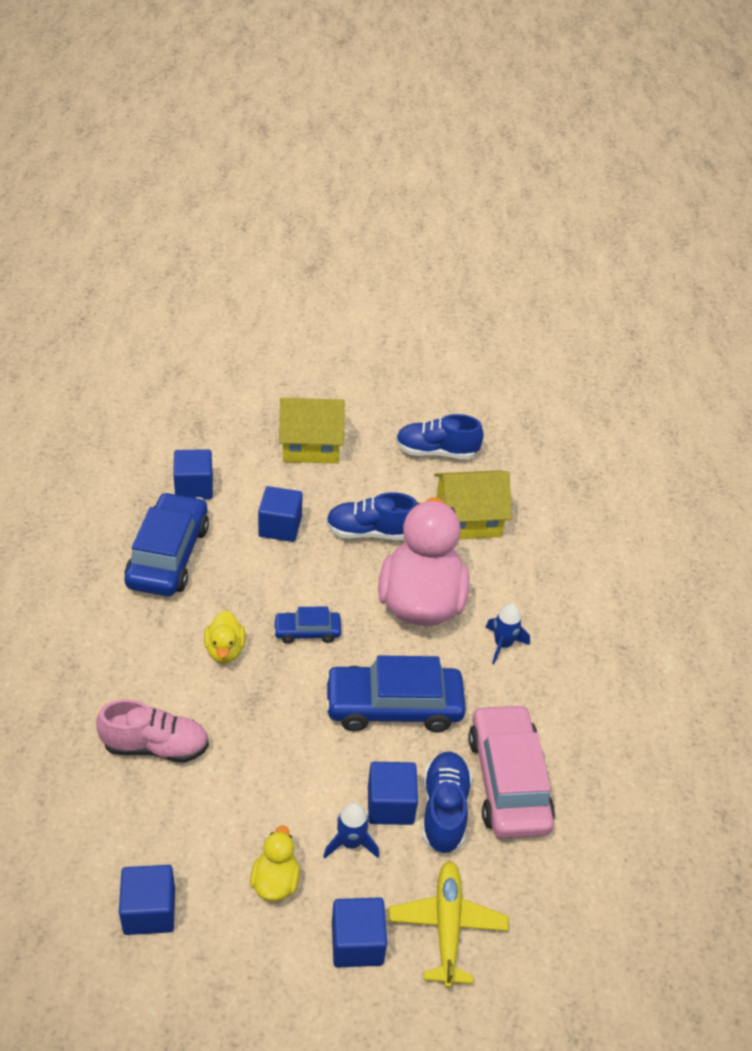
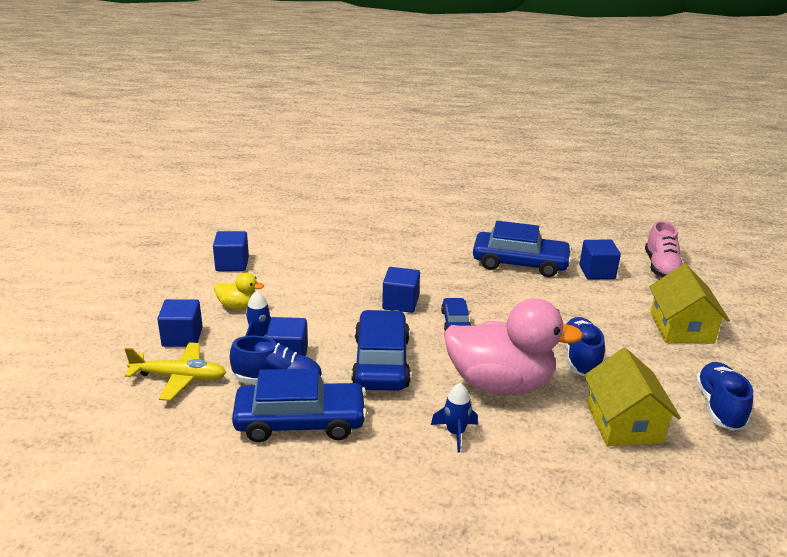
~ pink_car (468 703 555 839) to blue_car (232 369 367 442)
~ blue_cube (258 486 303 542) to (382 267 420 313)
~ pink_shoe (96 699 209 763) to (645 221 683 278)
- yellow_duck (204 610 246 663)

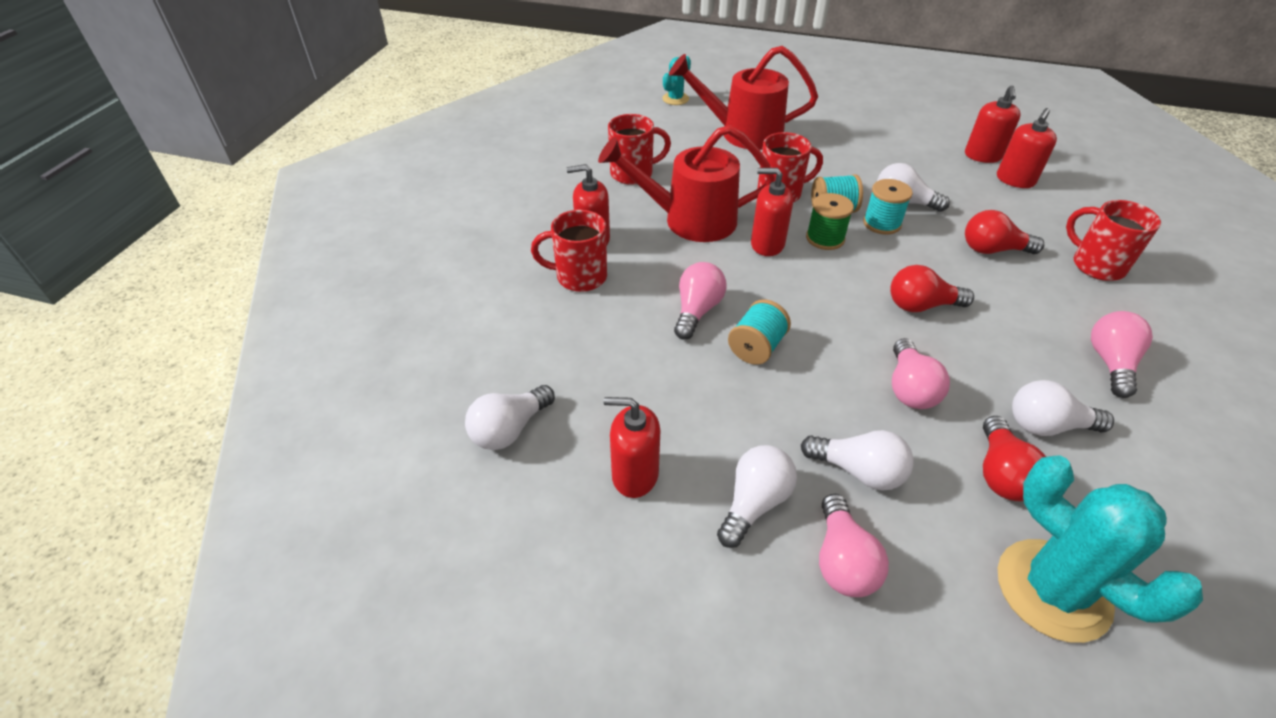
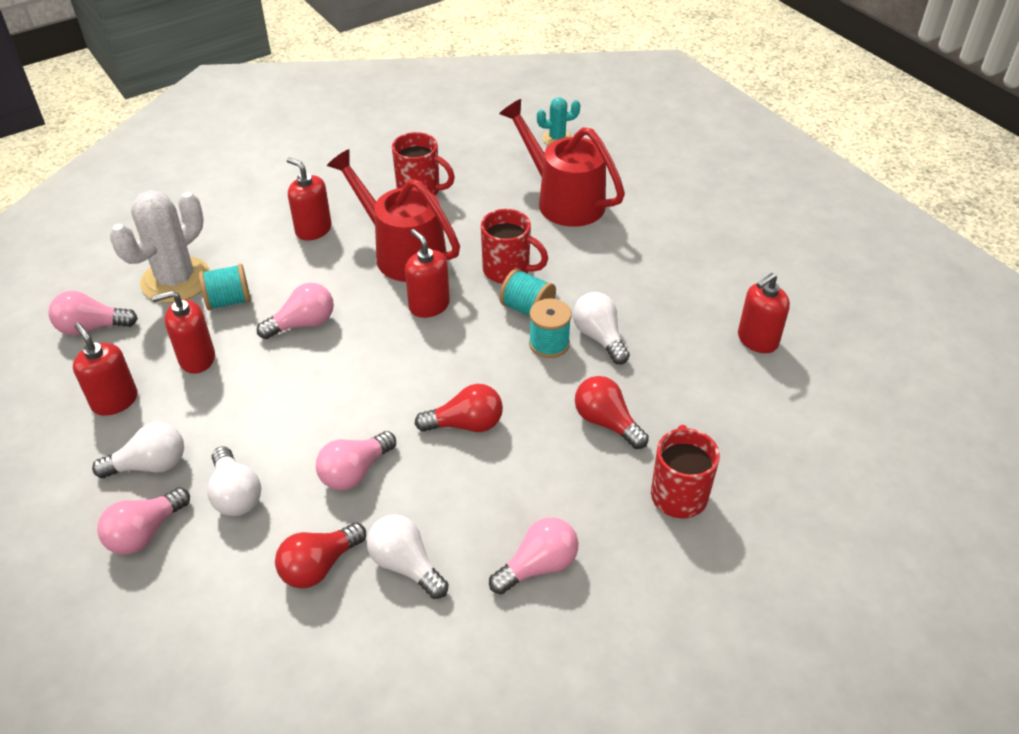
~ white_light_bulb (465 385 555 450) to pink_light_bulb (48 291 138 335)
+ white_cactus (110 190 210 303)
~ red_soap_dispenser (997 108 1057 188) to (152 291 215 374)
~ turquoise_spool (728 299 791 365) to (199 264 251 310)
~ red_light_bulb (890 265 974 312) = (415 384 503 432) 135 degrees clockwise
- red_mug (531 210 607 292)
- green_spool (806 193 854 250)
- turquoise_cactus (998 456 1203 643)

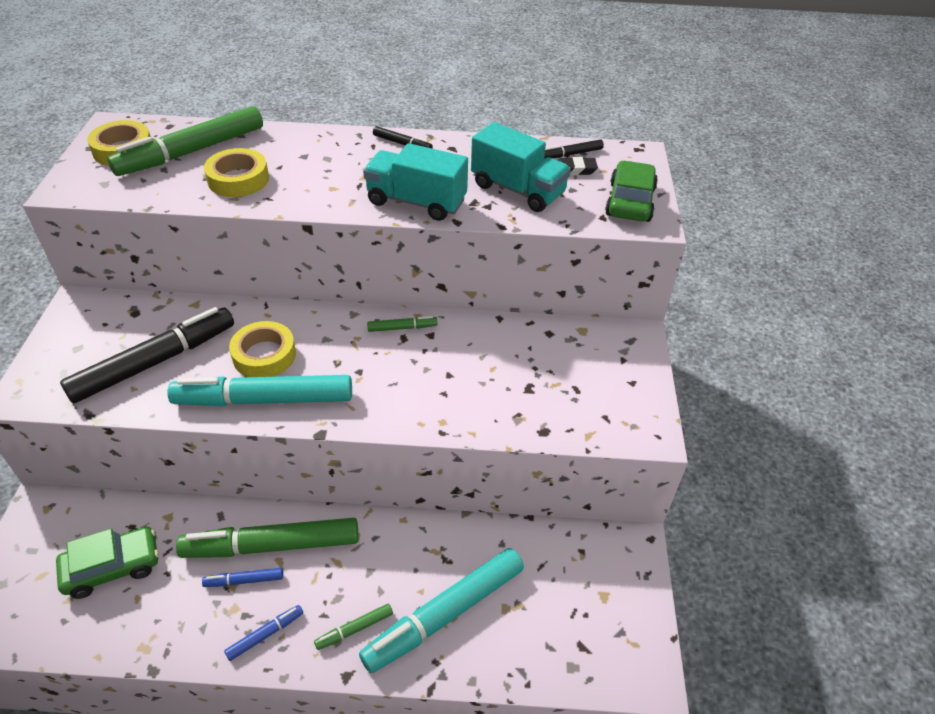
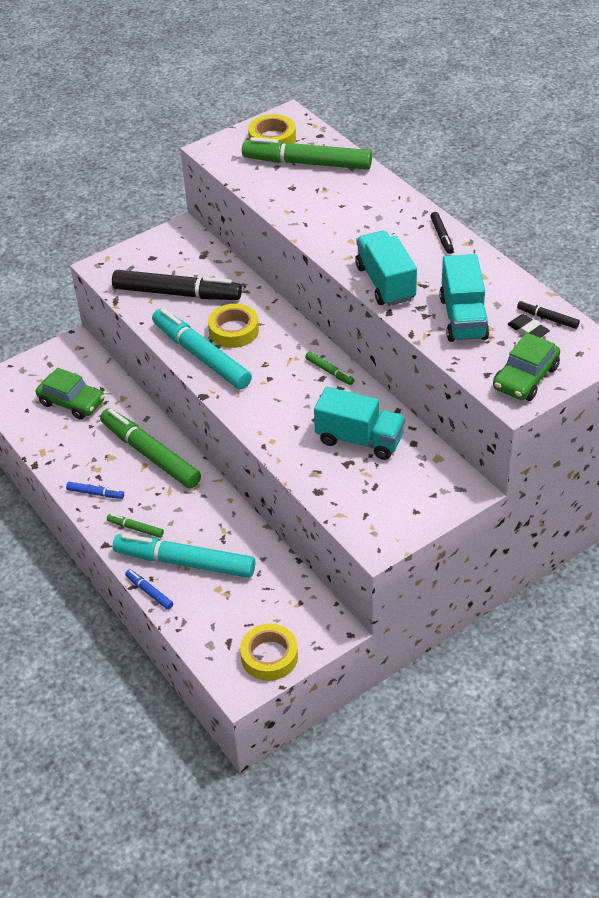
~ blue_marker (202 568 283 587) to (125 569 173 610)
~ yellow_tape (204 148 269 197) to (240 624 298 681)
+ turquoise_truck (314 387 405 460)
~ green_car (605 161 658 222) = (493 333 560 401) 150 degrees clockwise

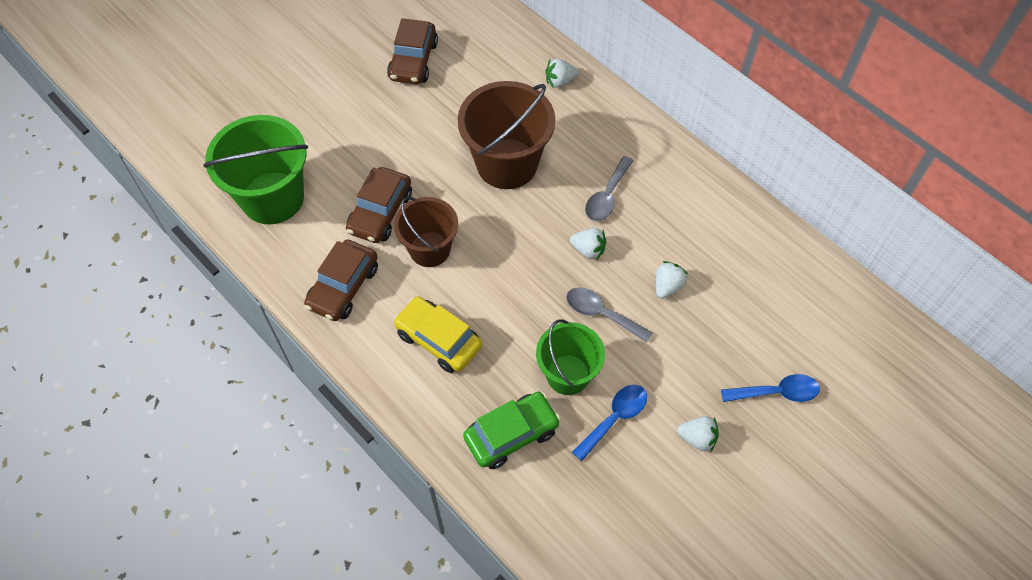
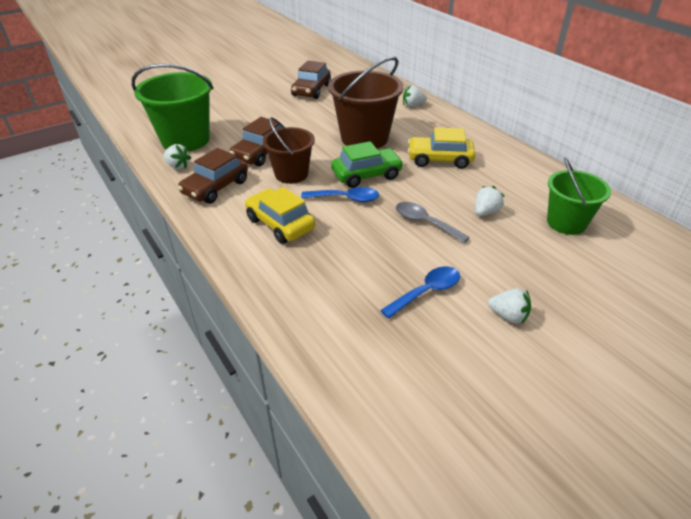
~ white_strawberry (570 228 606 260) to (163 144 191 169)
~ blue_spoon (721 374 820 402) to (301 187 379 202)
~ green_car (463 392 561 469) to (331 141 404 188)
~ grey_spoon (585 156 633 221) to yellow_car (408 127 476 169)
~ green_bucket (536 320 605 395) to (547 158 611 235)

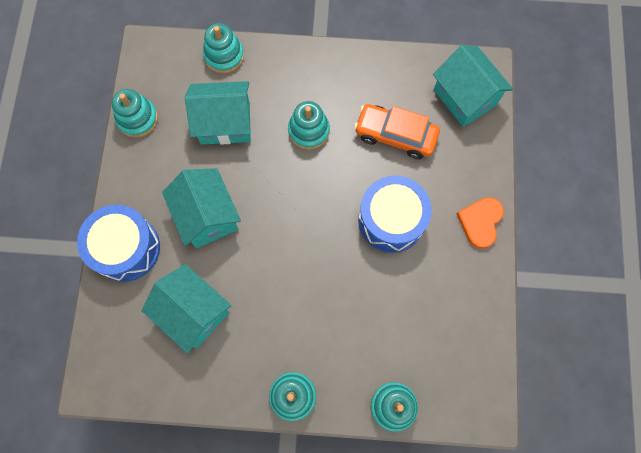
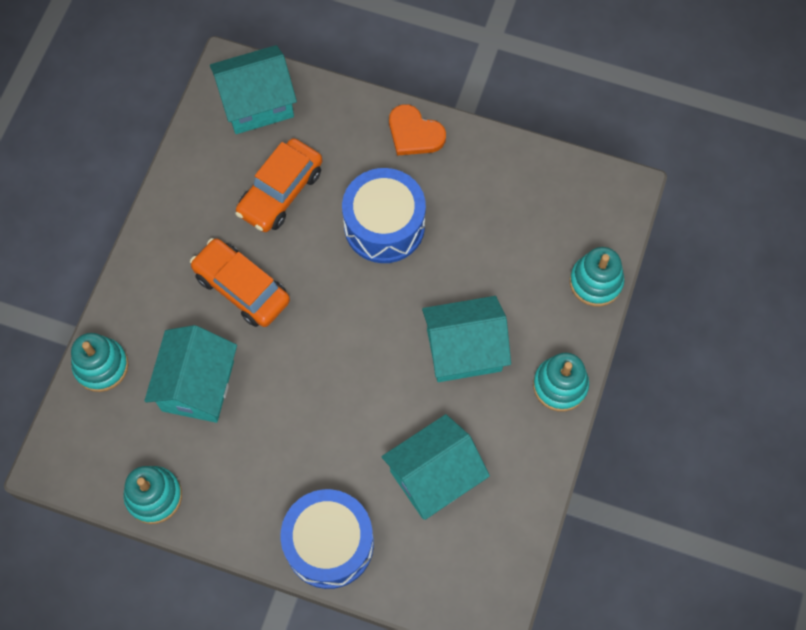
~ turquoise_stacking_toy (288 101 330 150) to orange_car (190 238 290 327)
~ turquoise_house (162 168 241 248) to (422 296 511 382)

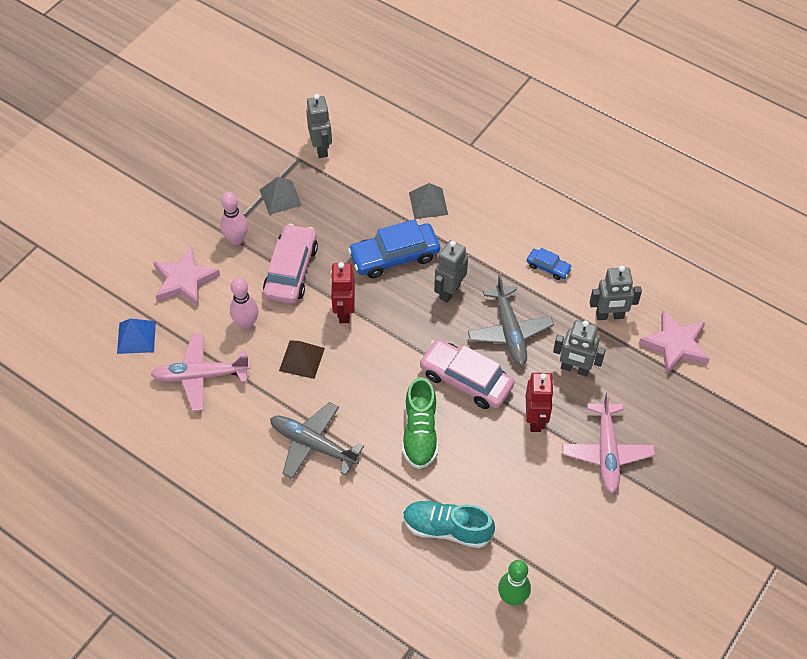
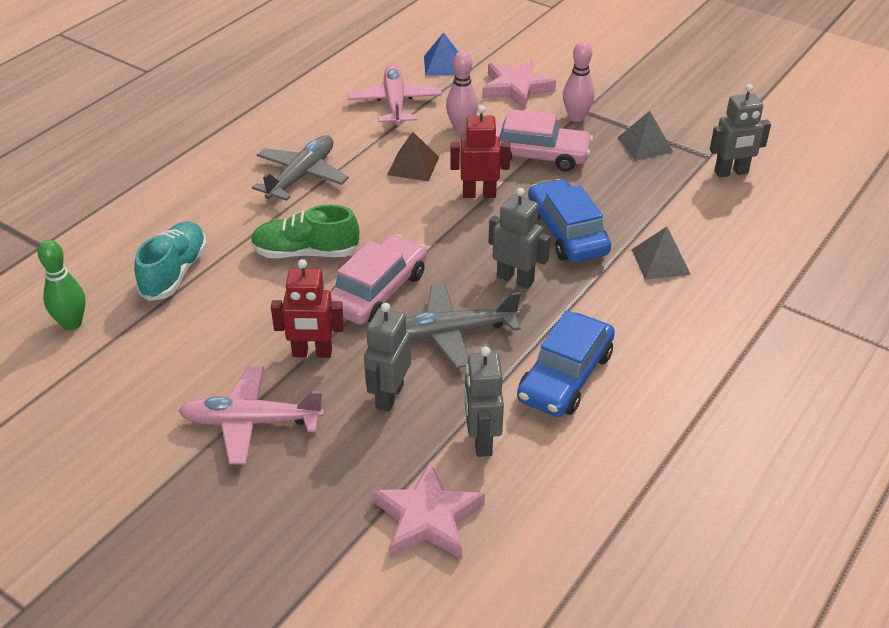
~ blue_car (527 248 572 280) = (517 310 615 417) x2.00

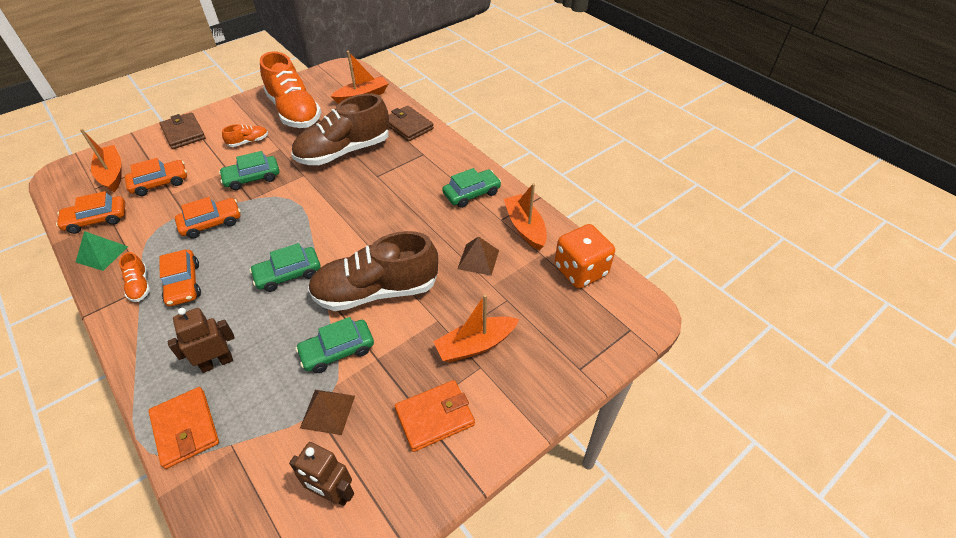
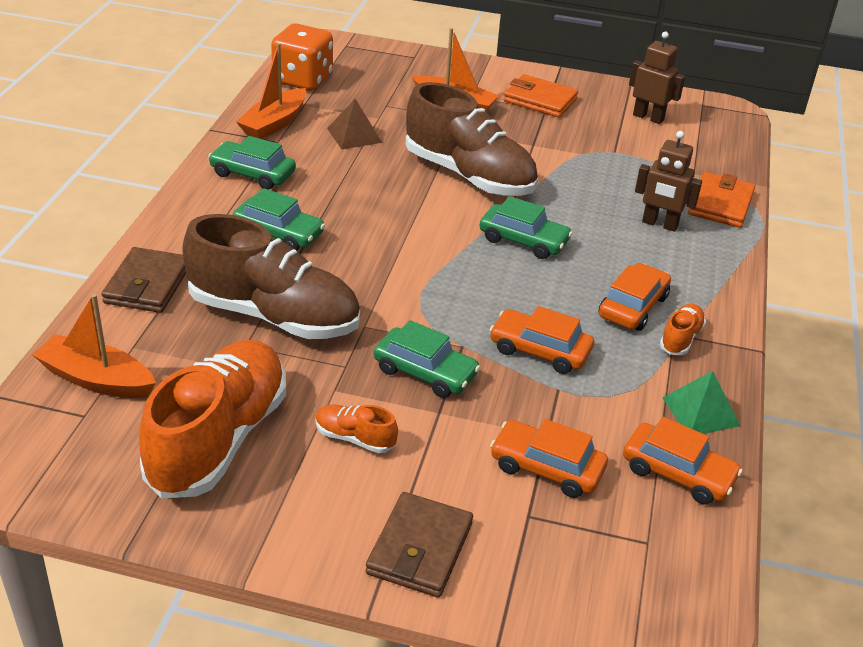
~ green_car (296 317 374 373) to (233 188 325 251)
~ brown_robot (289 442 354 506) = (629 31 685 124) 45 degrees counterclockwise
- orange_boat (80 129 122 192)
- brown_pyramid (300 390 355 435)

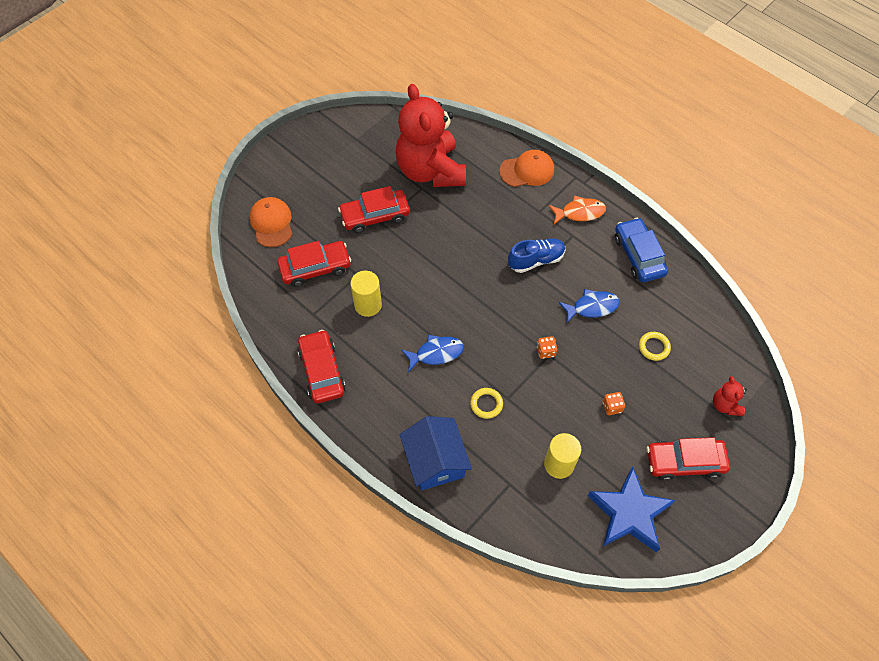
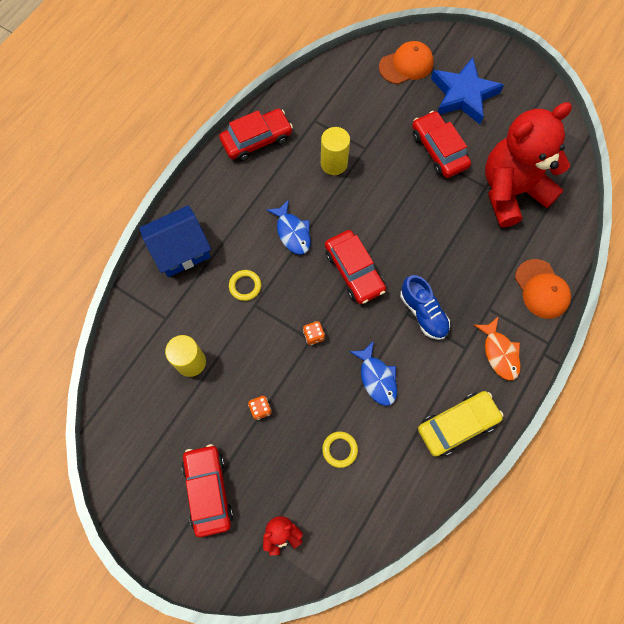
~ red_car (277 241 351 287) to (325 230 386 304)
~ blue_car (615 218 668 282) to yellow_car (418 391 504 457)
~ blue_star (588 467 675 552) to (431 57 504 124)

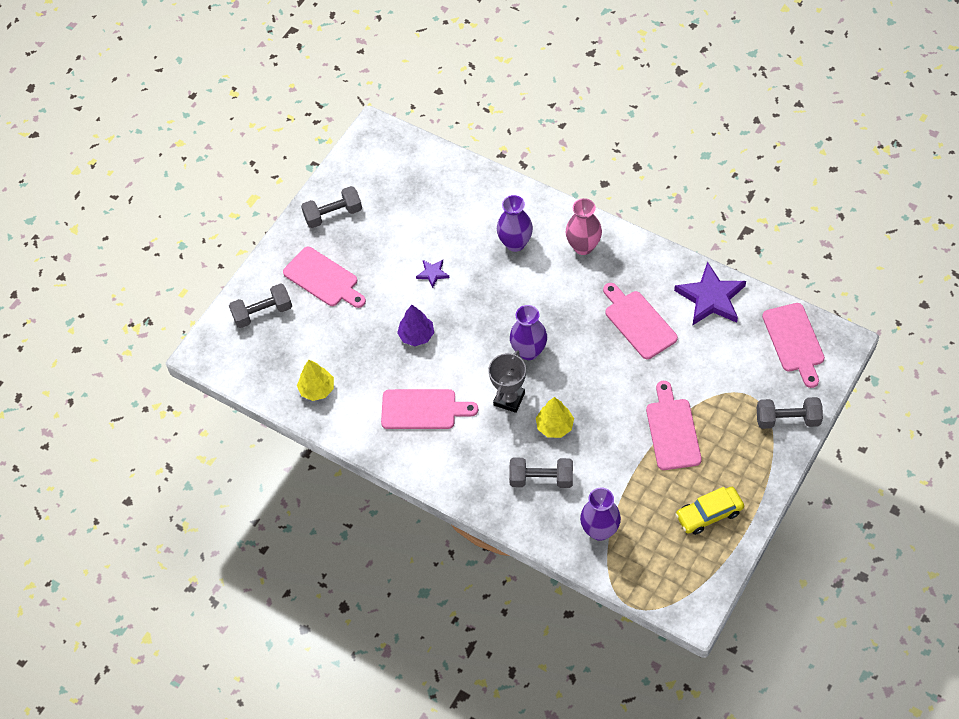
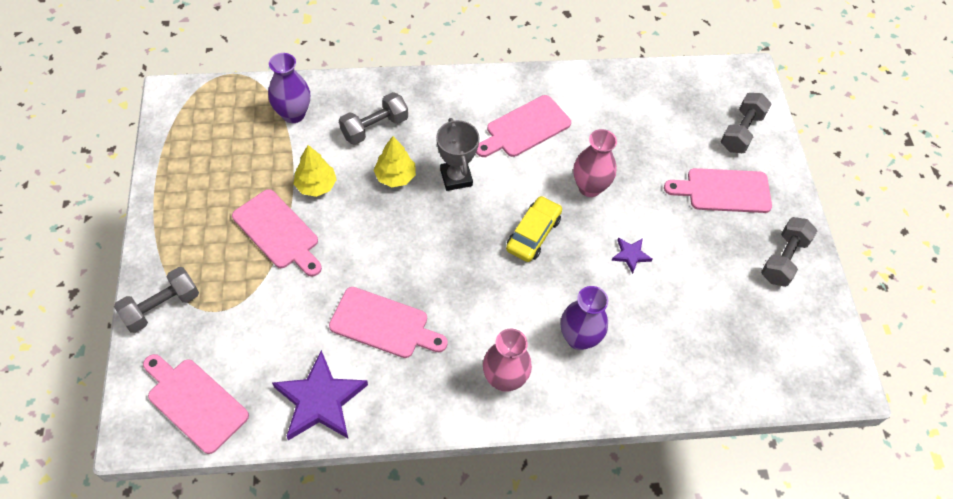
~ yellow_tree (297 360 334 401) to (294 145 337 197)
~ yellow_car (675 487 744 535) to (506 196 562 262)
~ purple_tree (397 305 434 346) to pink_vase (573 129 617 197)
- purple_vase (510 305 547 360)

